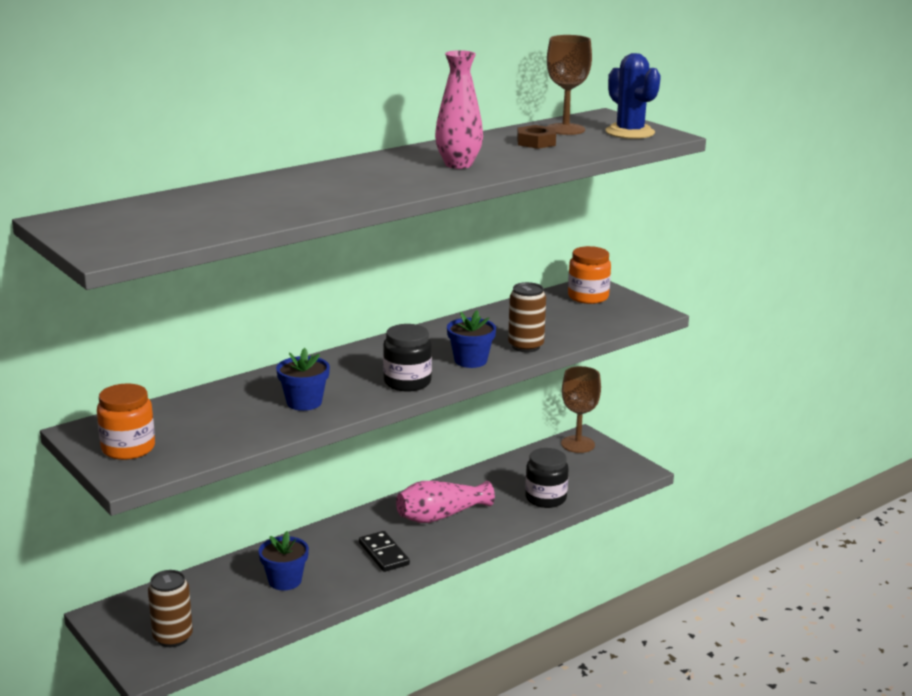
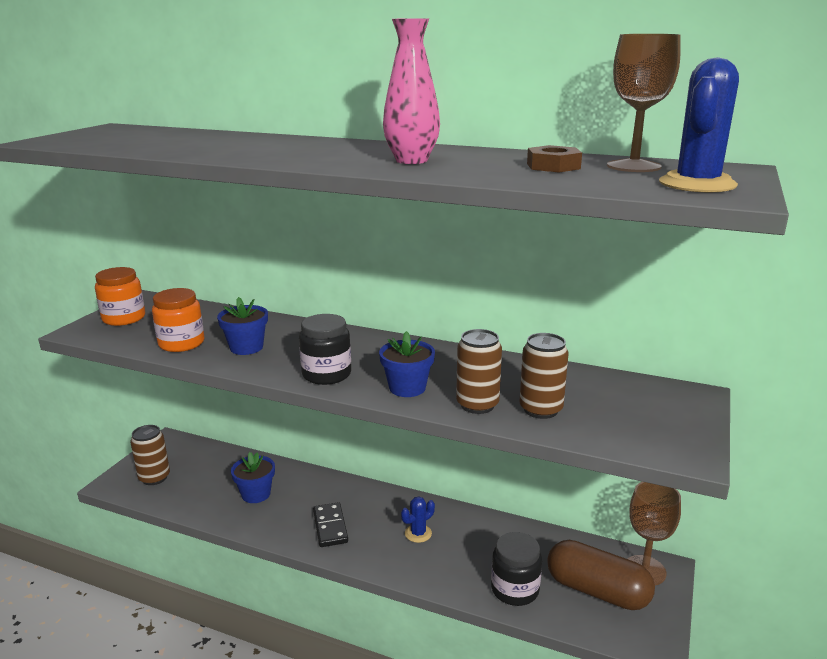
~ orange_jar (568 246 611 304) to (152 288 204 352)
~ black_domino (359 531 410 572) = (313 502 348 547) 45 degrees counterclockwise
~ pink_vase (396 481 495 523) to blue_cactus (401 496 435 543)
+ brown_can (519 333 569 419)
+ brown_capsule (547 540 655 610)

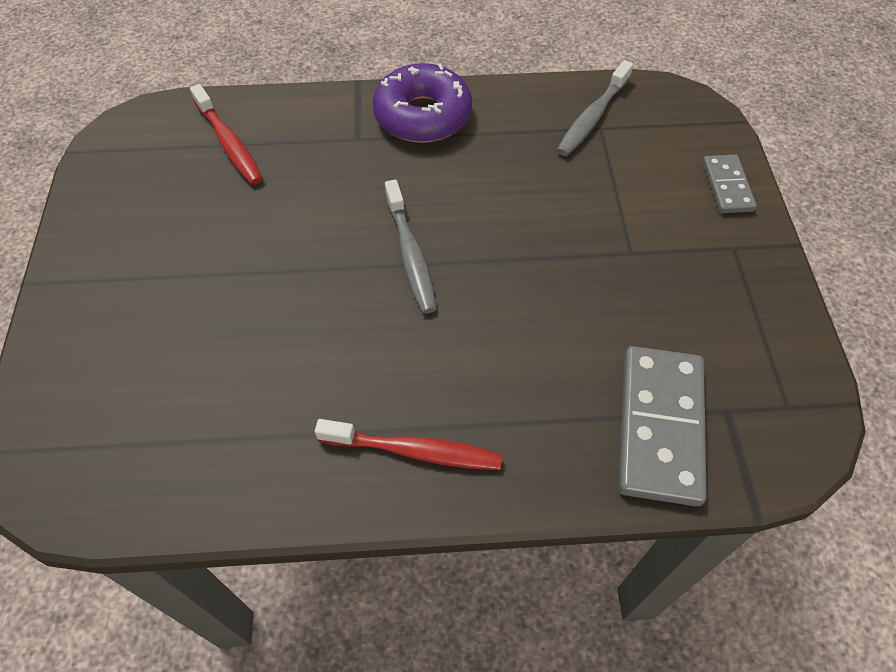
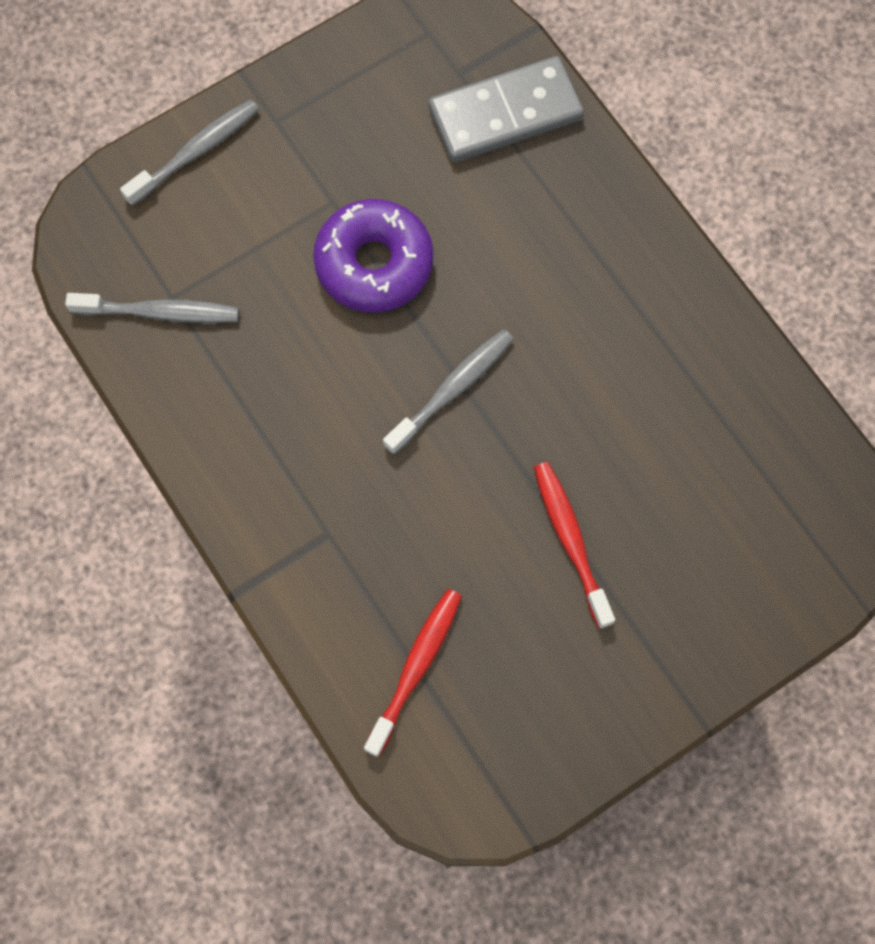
~ grey_domino (703 155 757 213) to grey_toothbrush (120 99 259 206)
~ purple_donut (373 63 472 143) to (313 199 433 313)
~ red_toothbrush (315 419 502 470) to (534 462 615 629)

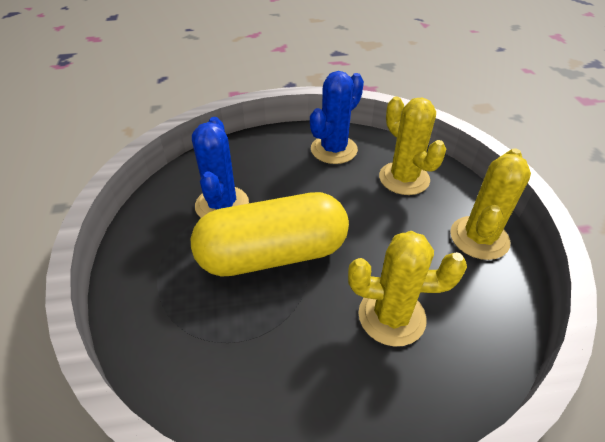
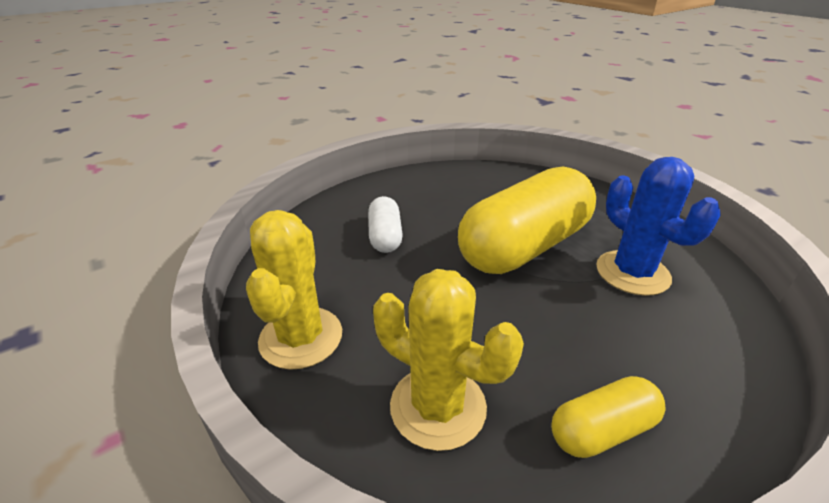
~ yellow_cactus (348 231 467 346) to white_capsule (368 196 403 253)
~ blue_cactus (310 71 364 164) to yellow_capsule (551 376 666 458)

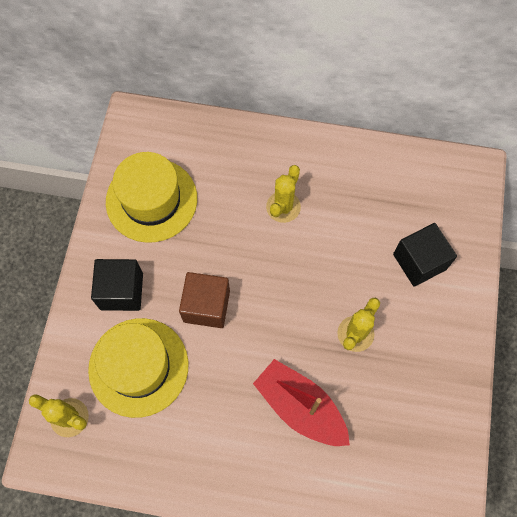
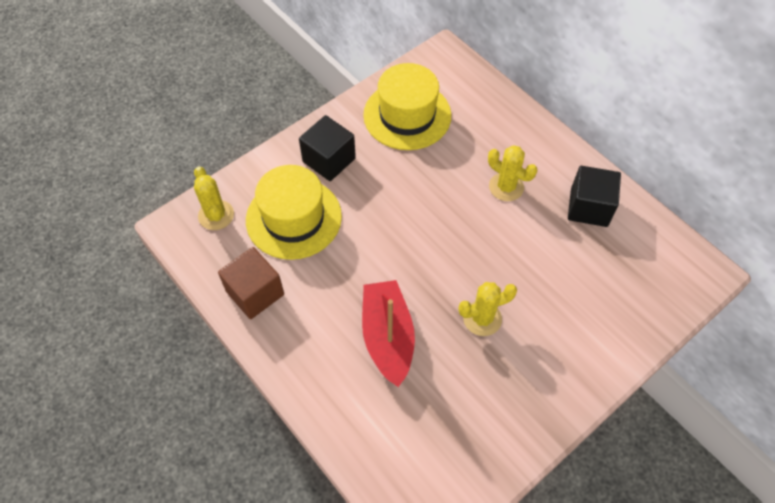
~ brown_cube (179 272 230 328) to (218 247 284 319)
~ yellow_cactus (266 165 301 223) = (488 145 537 201) 60 degrees clockwise
~ black_cube (393 223 457 287) to (568 166 621 227)

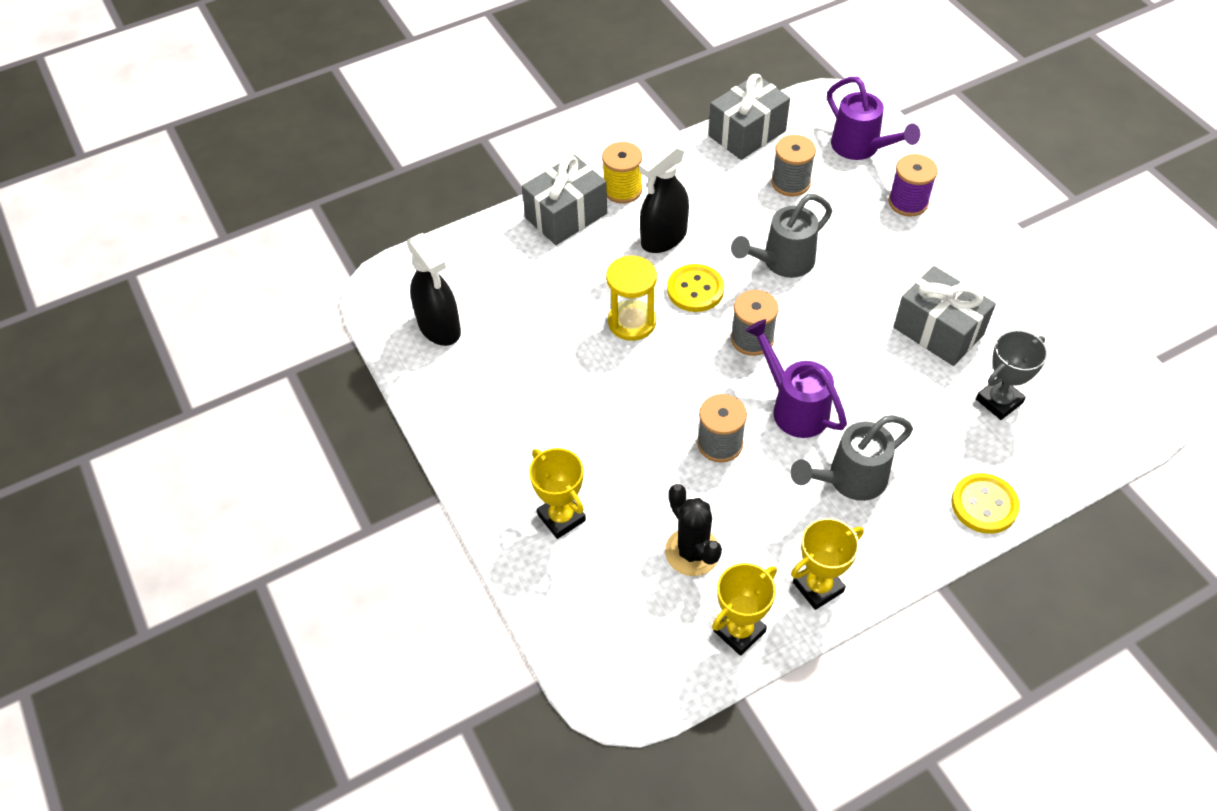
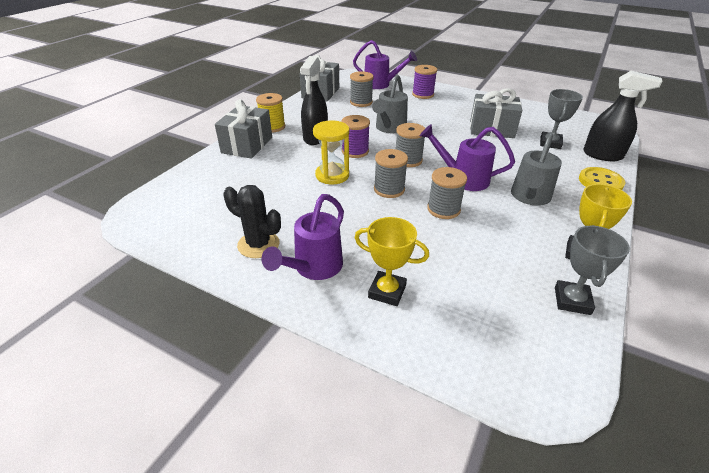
~ black_cactus (665 484 722 576) to (223 185 281 258)
+ purple_watering_can (262 194 344 280)
~ yellow_button (667 264 724 312) to purple_spool (341 115 370 158)
+ grey_spool (374 149 408 198)
~ yellow_trophy (712 563 777 656) to grey_trophy (555 225 630 315)
~ black_spray_bottle (407 233 461 346) to (583 70 662 161)

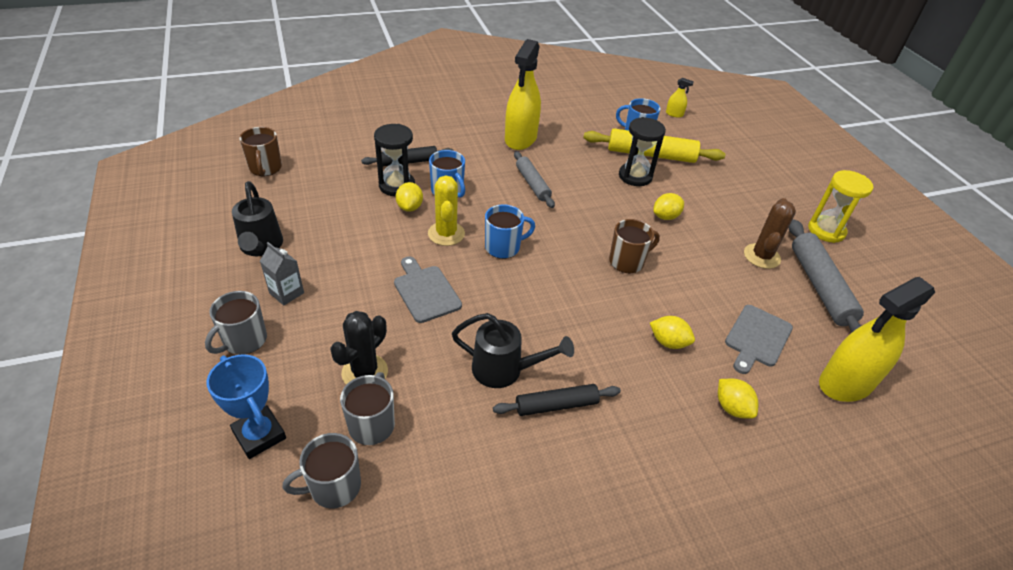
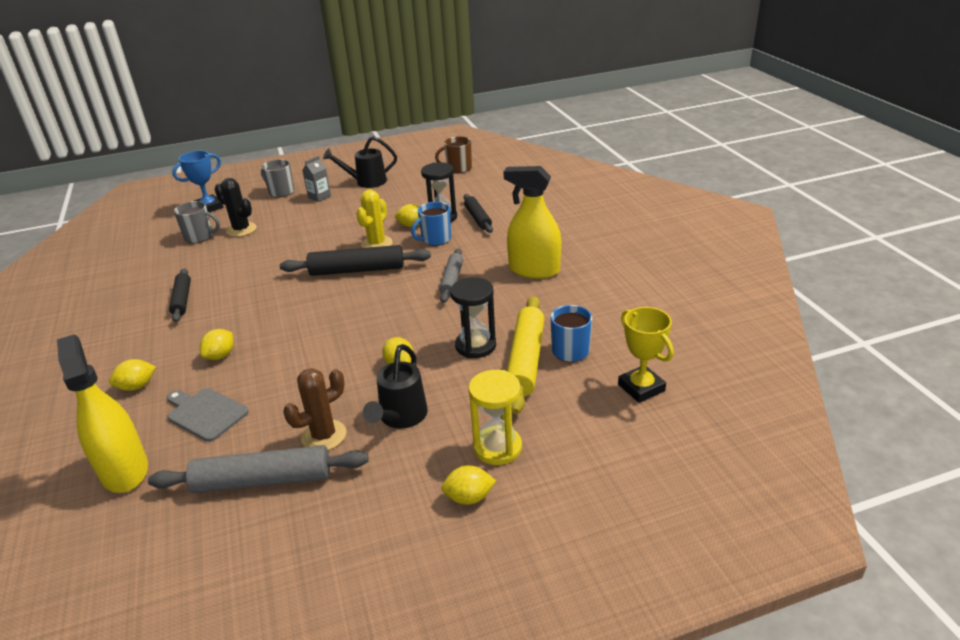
~ blue_mug (485 204 535 259) to black_rolling_pin (280 245 431 276)
~ brown_cactus (744 198 796 269) = (283 368 346 450) 60 degrees counterclockwise
~ yellow_cactus (428 175 465 246) = (356 189 393 248) 60 degrees counterclockwise
~ black_watering_can (452 313 574 388) to (363 344 428 429)
~ grey_rolling_pin (514 151 555 208) = (439 248 463 303) 60 degrees counterclockwise
+ yellow_lemon (441 465 496 505)
~ yellow_hourglass (808 170 873 243) to (468 370 522 465)
~ yellow_spray_bottle (666 78 694 118) to yellow_trophy (618 307 674 403)
- grey_mug (283 433 361 509)
- grey_cutting_board (394 257 462 323)
- brown_mug (609 219 660 273)

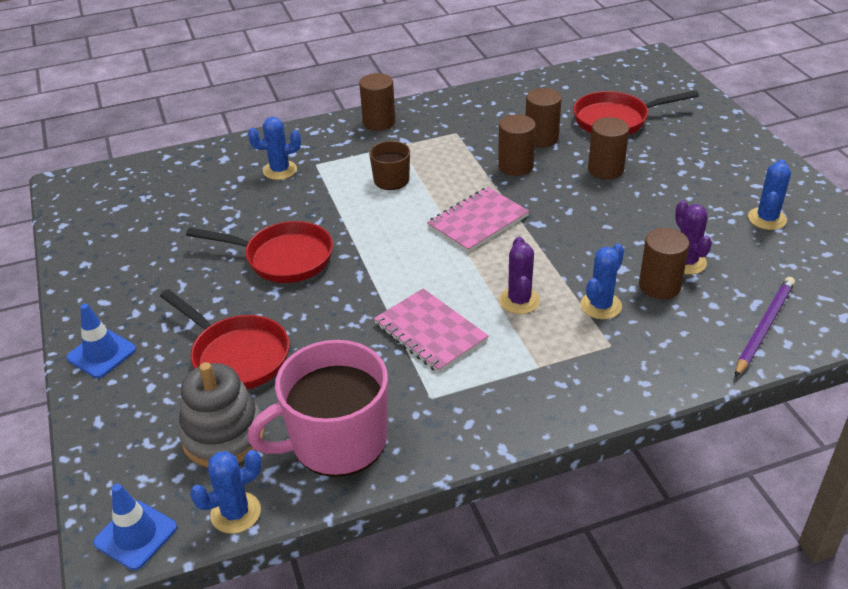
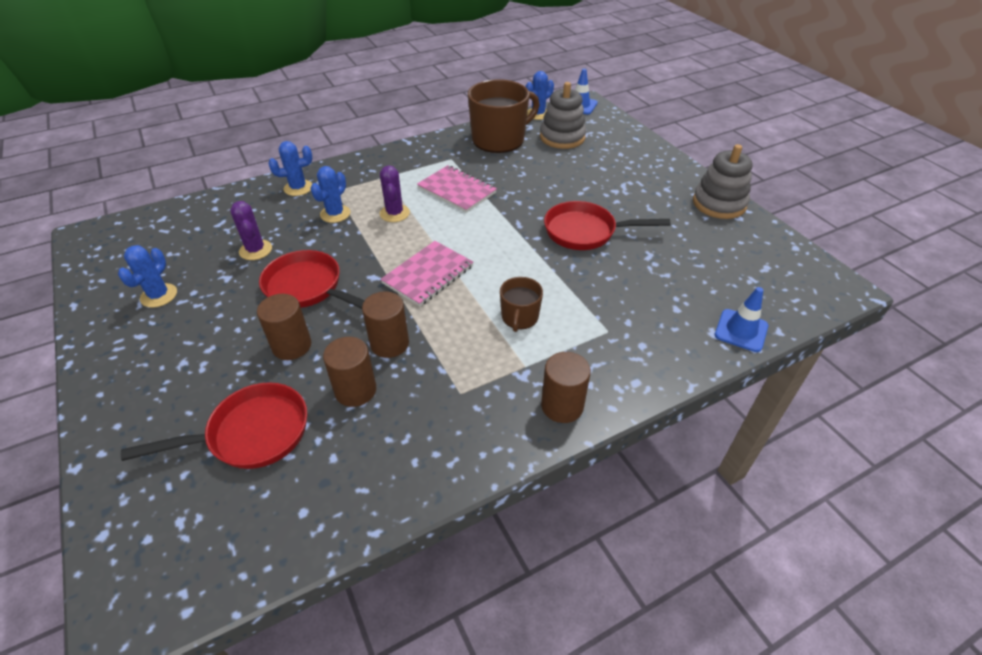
~ red_pan (160 289 289 389) to (259 250 365 309)
~ blue_cactus (248 117 301 180) to (268 141 312 196)
~ pink_mug (247 340 388 477) to brown_mug (468 79 540 153)
+ grey_stacking_toy (693 144 753 219)
~ blue_traffic_cone (66 303 136 378) to (715 287 768 352)
- brown_cylinder (639 228 690 299)
- purple_pencil (735 277 795 377)

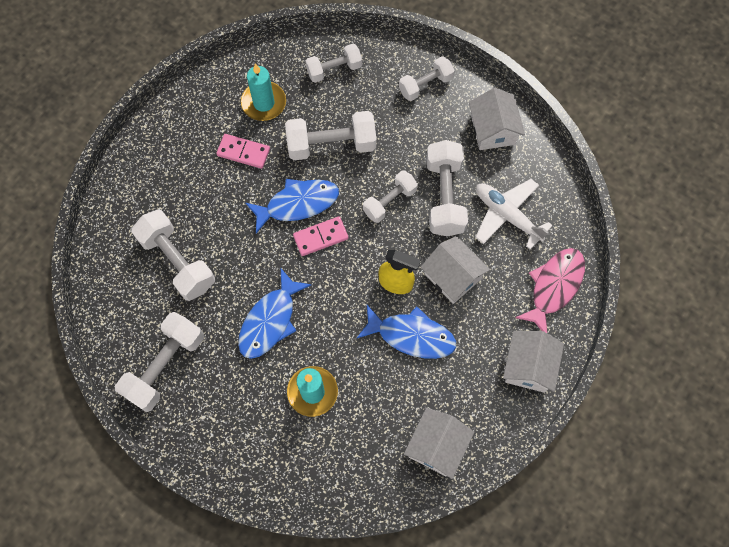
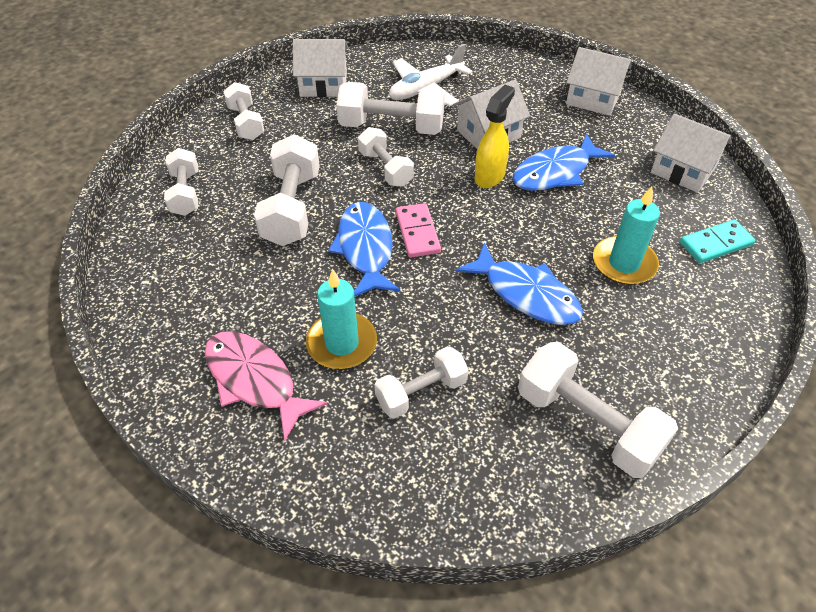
~ pink_fish (515 248 585 333) to (205 331 327 441)
~ turquoise_candle (241 63 286 121) to (306 268 377 369)
~ white_dumbbell (131 210 215 301) = (375 346 469 419) x0.64
~ blue_fish (357 305 456 359) = (512 133 615 191) 150 degrees counterclockwise
+ turquoise_domino (680 220 755 263)
- pink_domino (216 134 270 169)

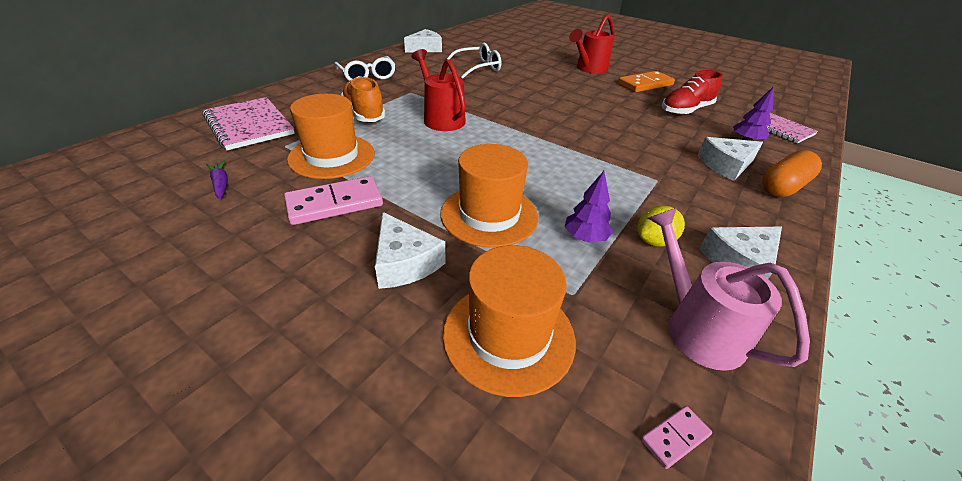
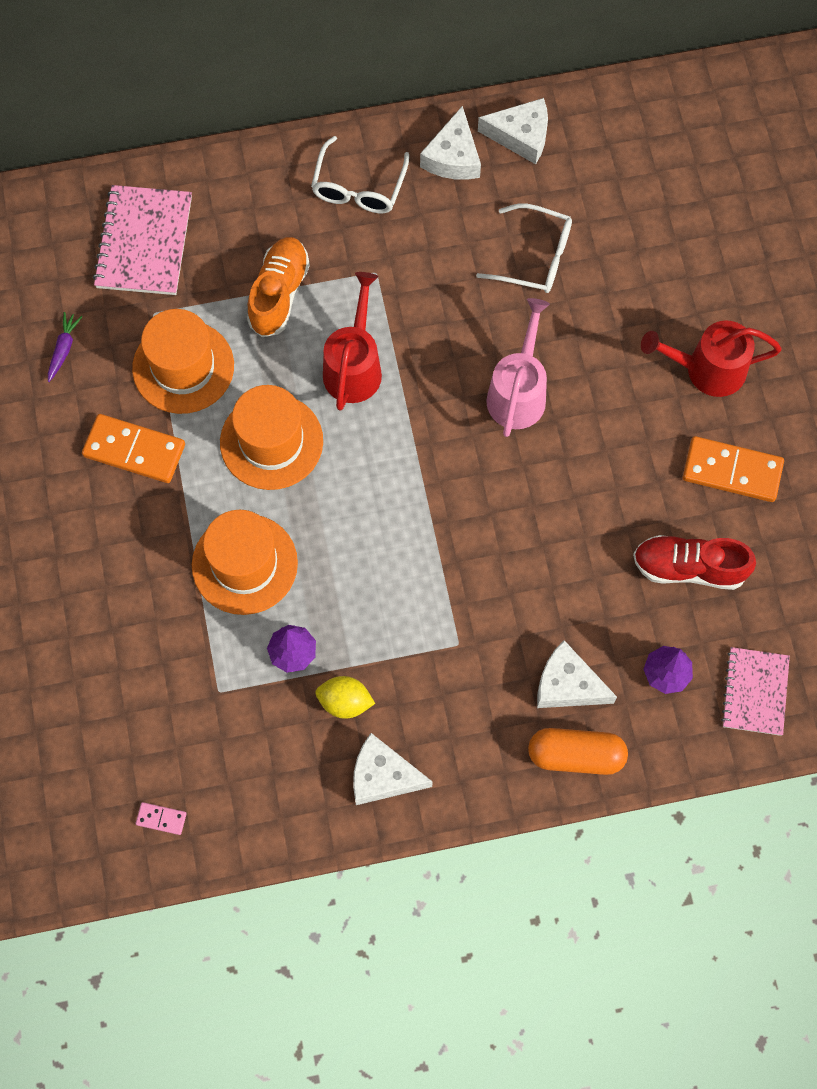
~ pink_domino (284 176 383 225) to orange_domino (82 414 185 483)
~ orange_hat (443 245 576 397) to (220 385 323 490)
~ white_cheese (375 212 446 289) to (420 106 481 180)
~ pink_watering_can (648 208 810 371) to (486 298 550 437)

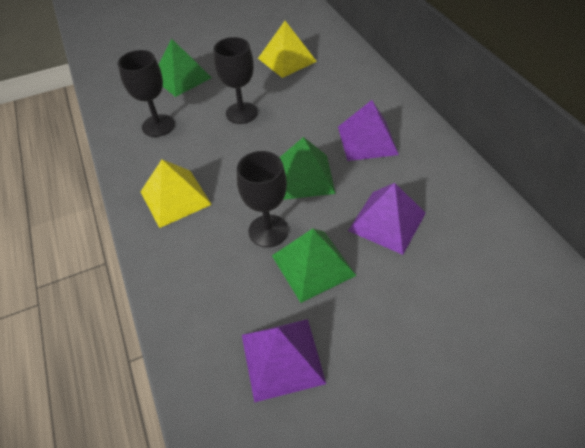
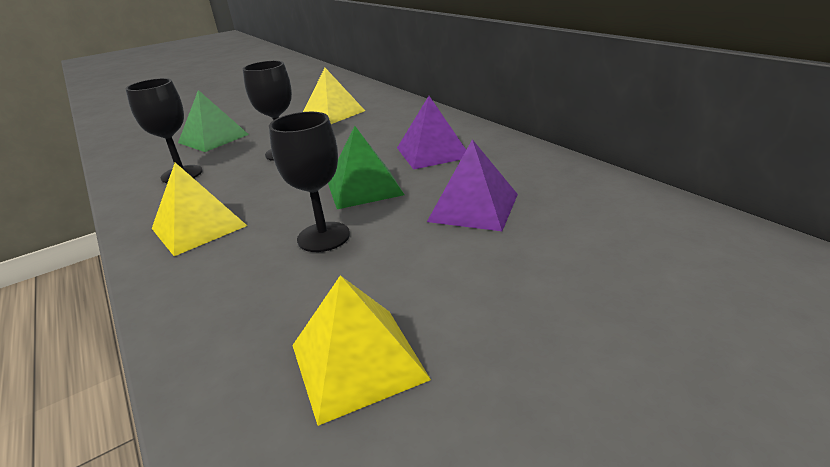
~ purple_pyramid (242 319 326 403) to yellow_pyramid (292 275 431 426)
- green_pyramid (272 229 356 303)

